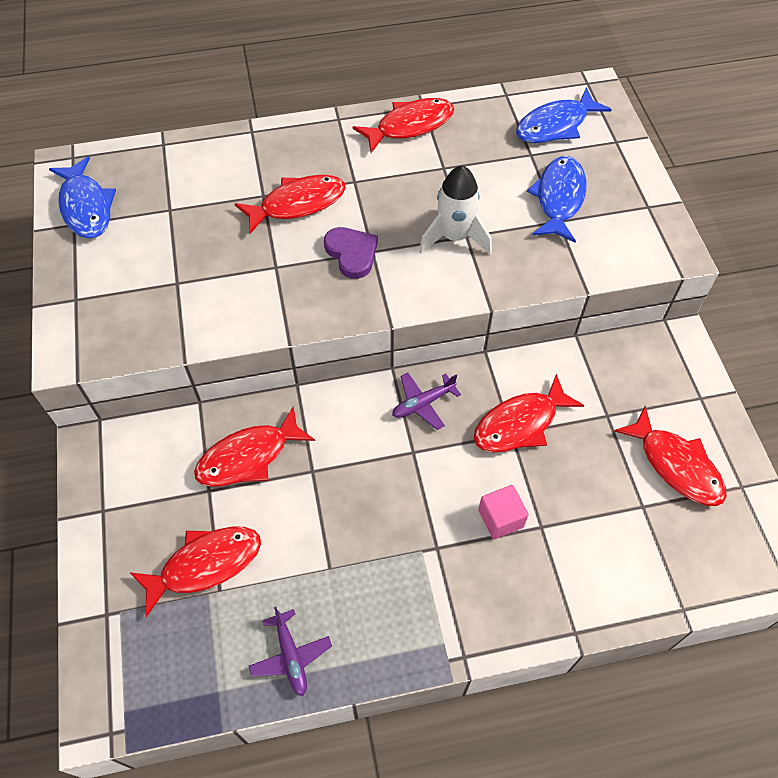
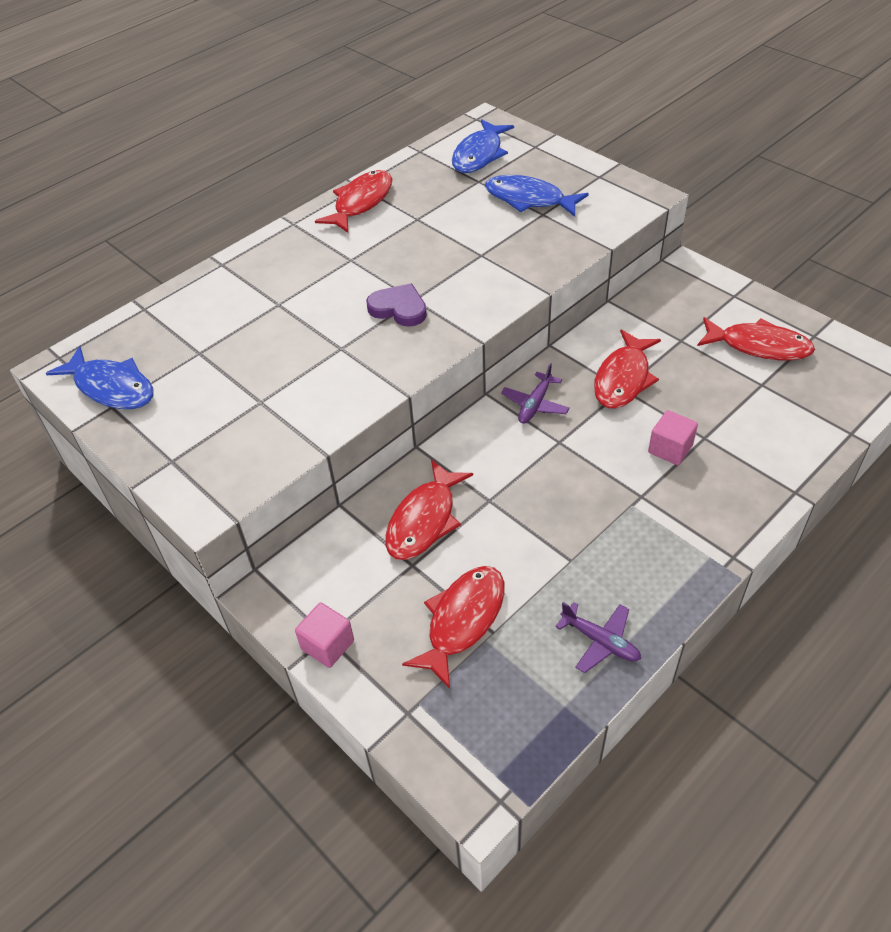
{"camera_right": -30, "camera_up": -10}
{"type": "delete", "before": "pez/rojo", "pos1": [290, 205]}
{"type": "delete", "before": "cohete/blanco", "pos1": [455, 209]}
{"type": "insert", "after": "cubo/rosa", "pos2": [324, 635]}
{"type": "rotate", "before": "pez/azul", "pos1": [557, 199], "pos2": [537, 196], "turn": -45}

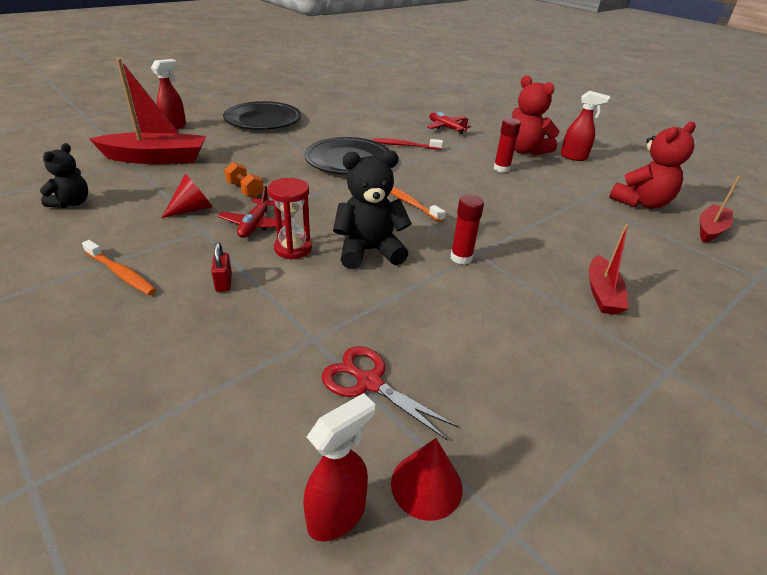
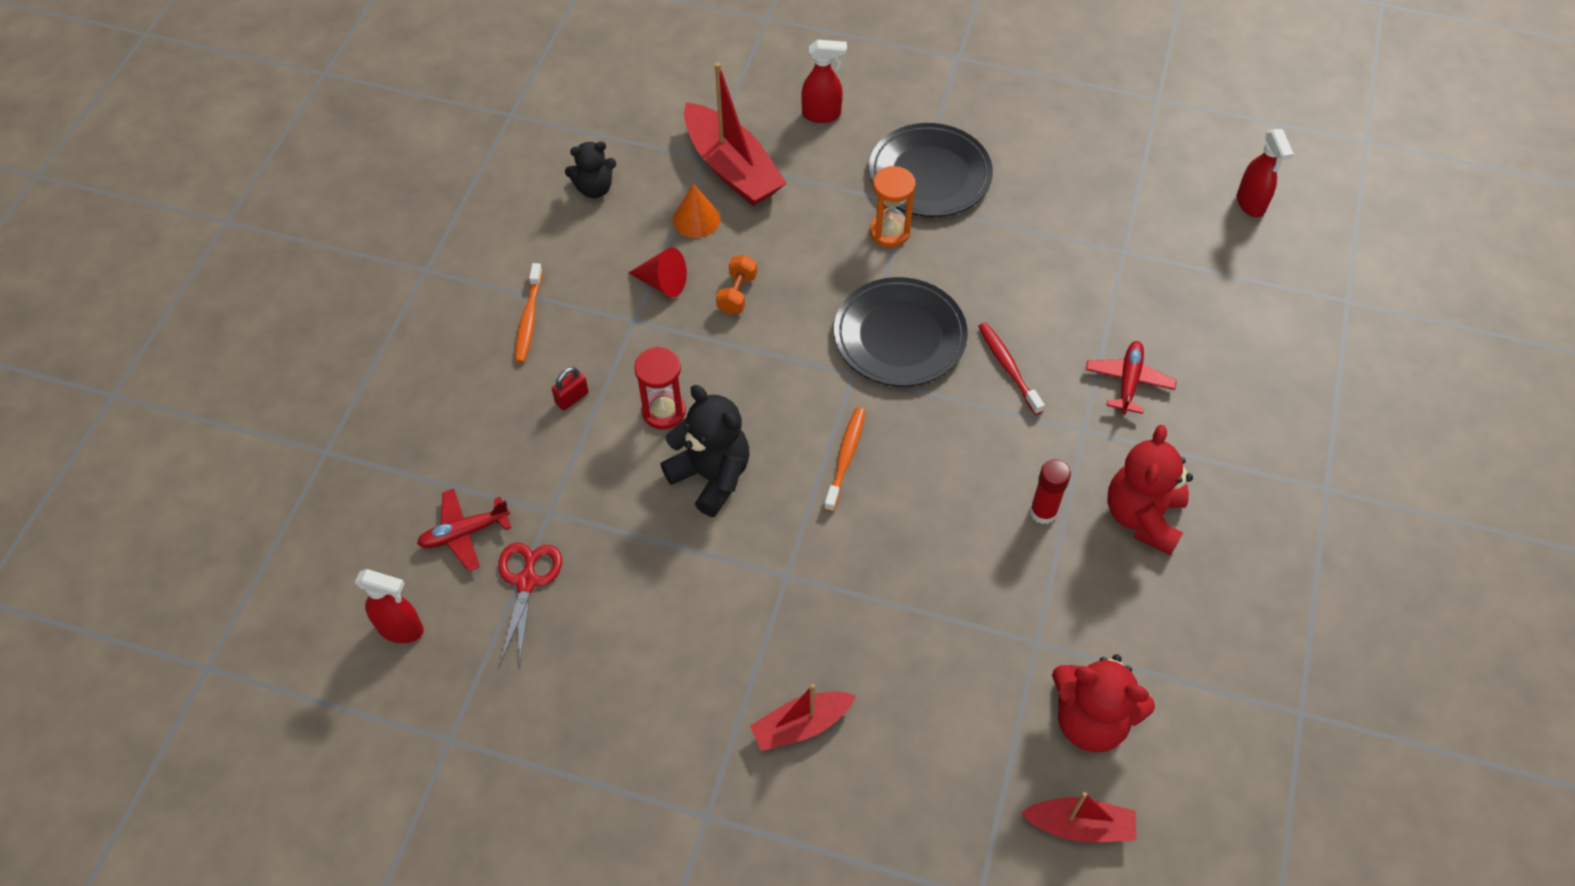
{"camera_right": 60, "camera_up": 20}
{"type": "delete", "before": "cono/rojo", "pos1": [426, 479]}
{"type": "delete", "before": "barra de pegamento/rojo", "pos1": [467, 230]}
{"type": "insert", "after": "cono/naranja", "pos2": [696, 211]}
{"type": "insert", "after": "reloj de arena/naranja", "pos2": [893, 207]}
{"type": "move", "before": "avión/rojo", "pos1": [251, 212], "pos2": [464, 530]}
{"type": "move", "before": "pulverizador/rojo", "pos1": [585, 126], "pos2": [1265, 173]}

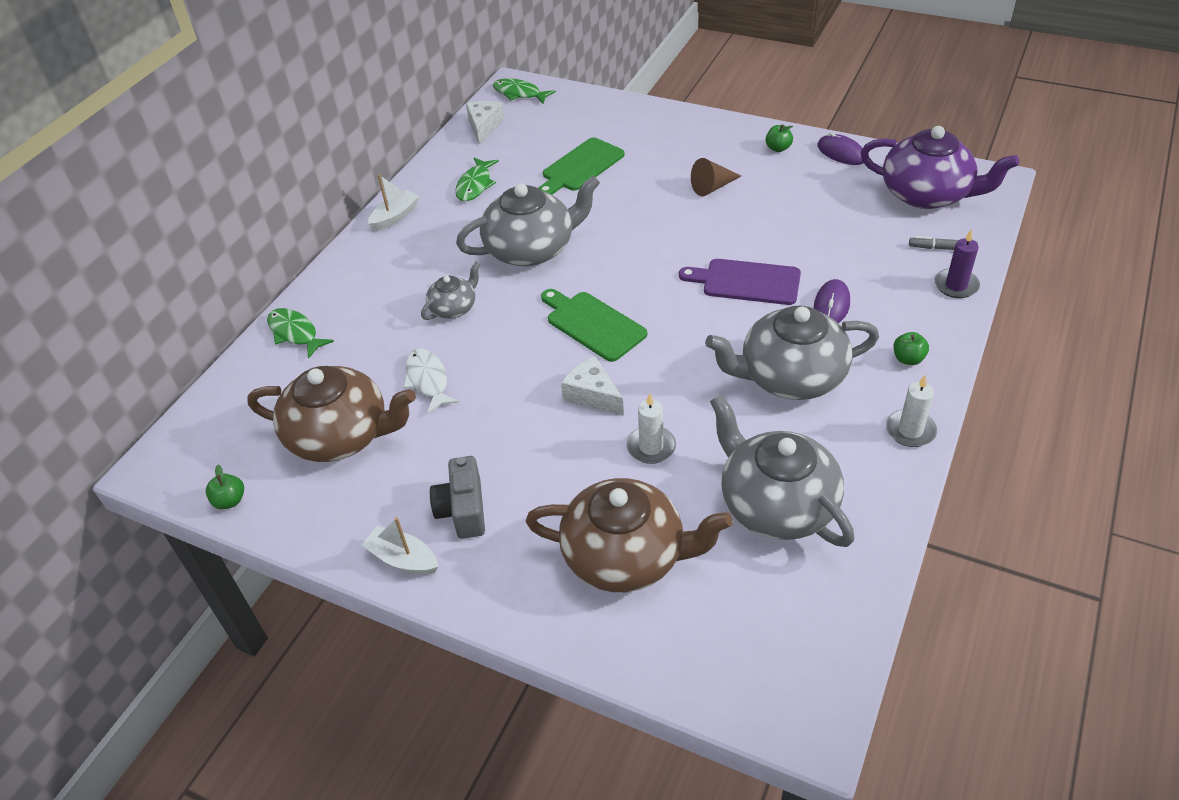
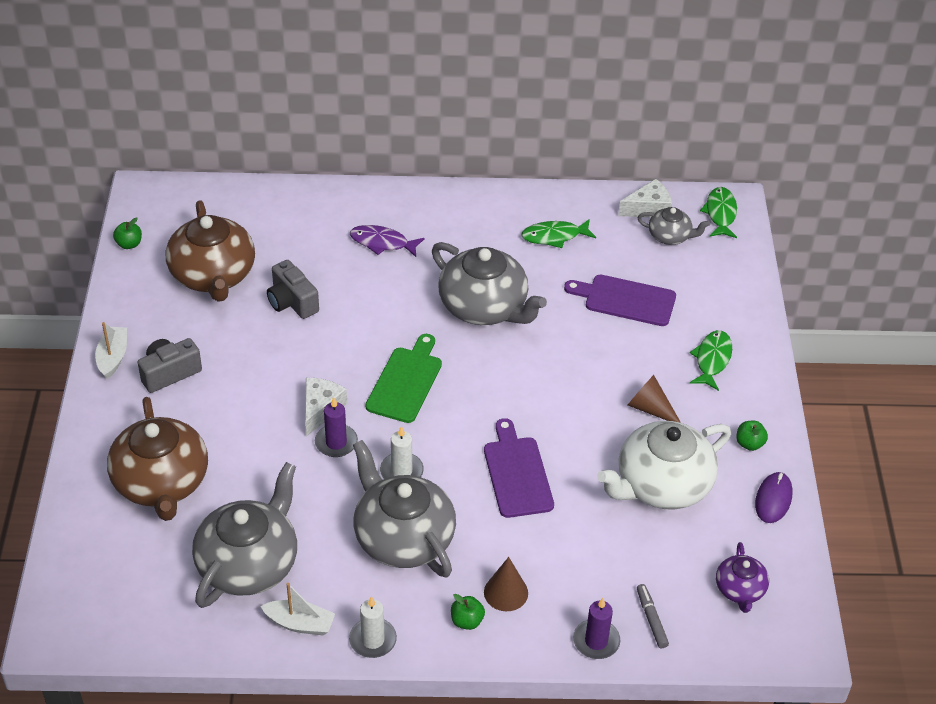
{"camera_right": 60, "camera_up": 0}
{"type": "delete", "before": "ratón/morado", "pos1": [832, 301]}
{"type": "insert", "after": "vela/morado", "pos2": [336, 427]}
{"type": "insert", "after": "pez/morado", "pos2": [387, 241]}
{"type": "insert", "after": "cono/marrón", "pos2": [506, 584]}
{"type": "insert", "after": "tetera/blanco", "pos2": [664, 465]}
{"type": "move", "before": "pez/verde", "pos1": [300, 333], "pos2": [711, 360]}
{"type": "move", "before": "barco/blanco", "pos1": [393, 202], "pos2": [298, 609]}
{"type": "move", "before": "tetera/gris", "pos1": [450, 290], "pos2": [674, 226]}
{"type": "move", "before": "vela/blanco", "pos1": [651, 428], "pos2": [402, 452]}
{"type": "replace", "before": "pez/blanco", "after": "cámara/gris", "pos1": [431, 381], "pos2": [293, 289]}
{"type": "recolor", "before": "tabla de cortar/verde", "after": "tabla de cortar/morado", "pos1": [581, 166], "pos2": [620, 300]}
{"type": "resize", "before": "tetera/morado", "pos1": [939, 167], "pos2": [742, 577], "scale": 0.51}

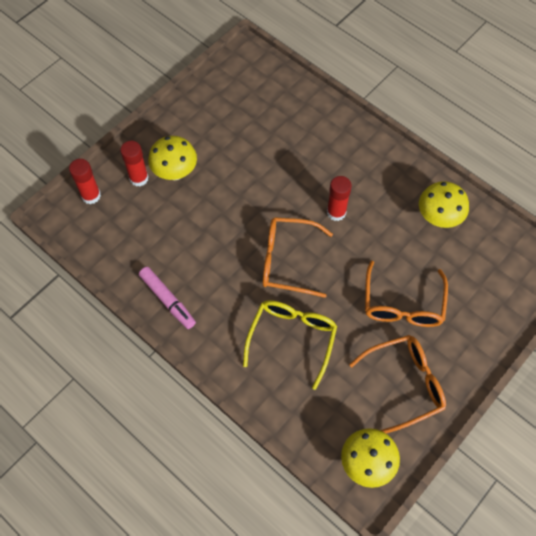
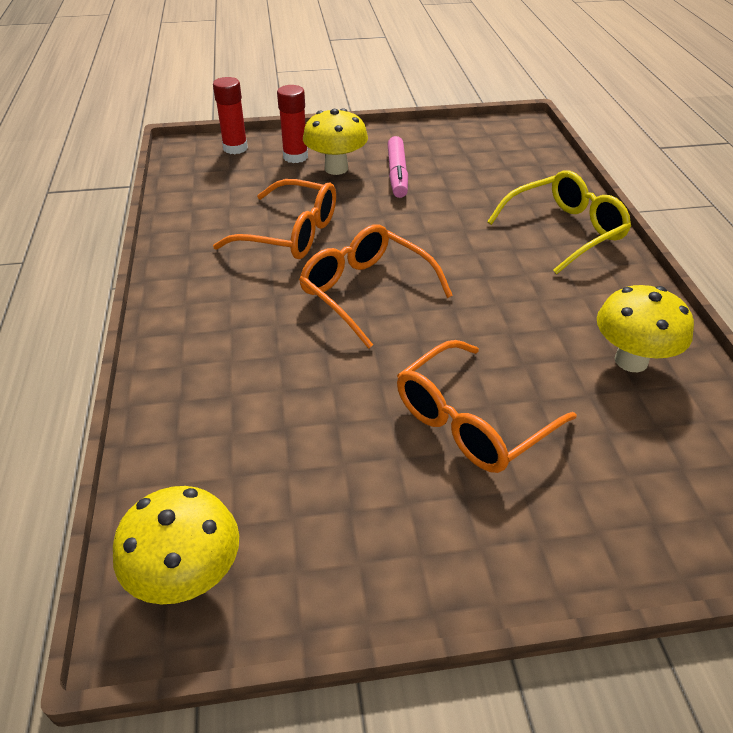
{"camera_right": 40, "camera_up": -20}
{"type": "delete", "before": "barra de pegamento/rojo", "pos1": [339, 198]}
{"type": "move", "before": "rotulador/rosa", "pos1": [167, 298], "pos2": [398, 167]}
{"type": "move", "before": "gafas/amarillo", "pos1": [290, 345], "pos2": [559, 222]}
{"type": "move", "before": "gafas/naranja", "pos1": [397, 384], "pos2": [274, 219]}

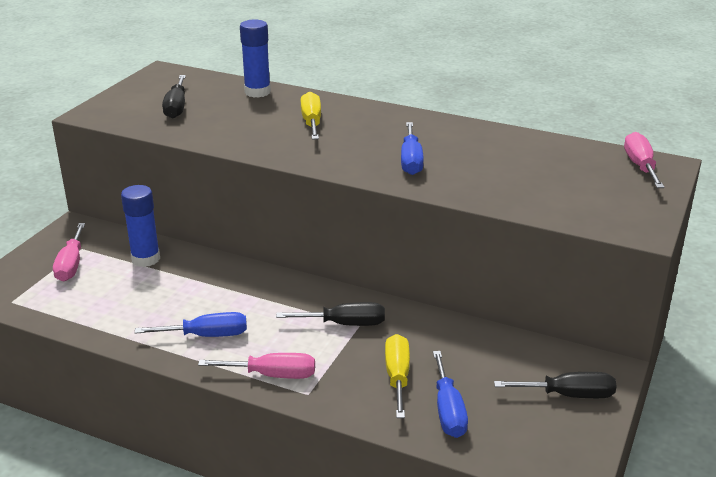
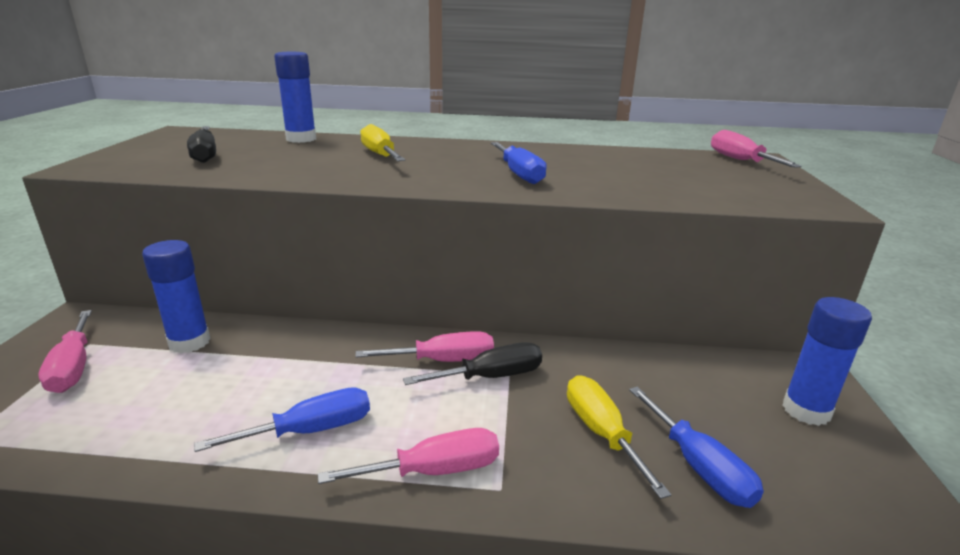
{"camera_right": -20, "camera_up": -5}
{"type": "insert", "after": "destornillador/rosa", "pos2": [424, 346]}
{"type": "replace", "before": "destornillador/negro", "after": "barra de pegamento/azul", "pos1": [555, 385], "pos2": [827, 361]}

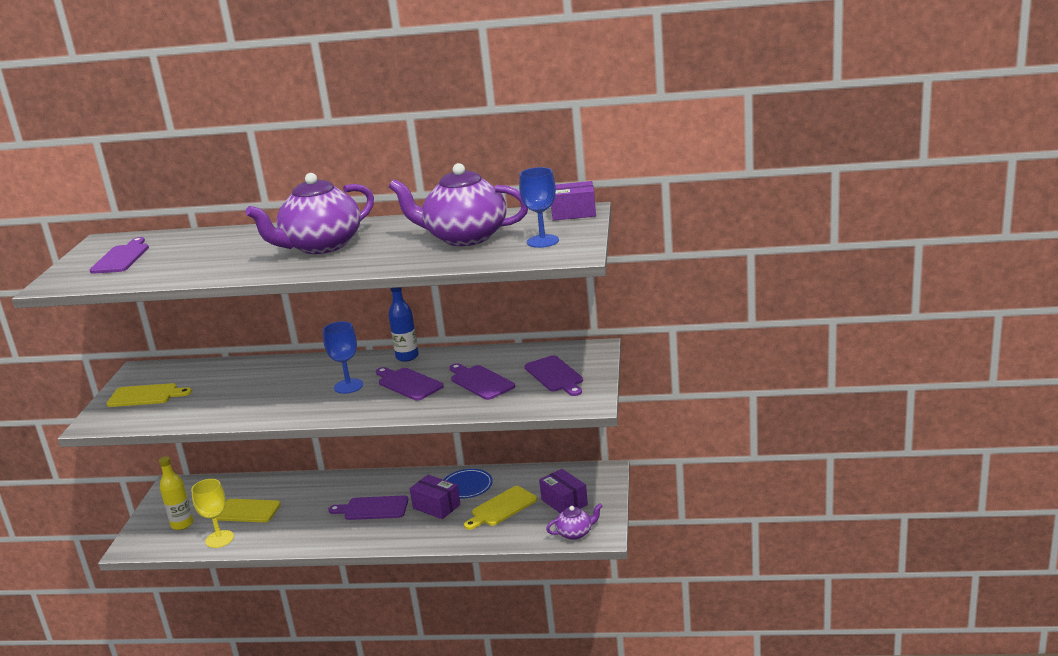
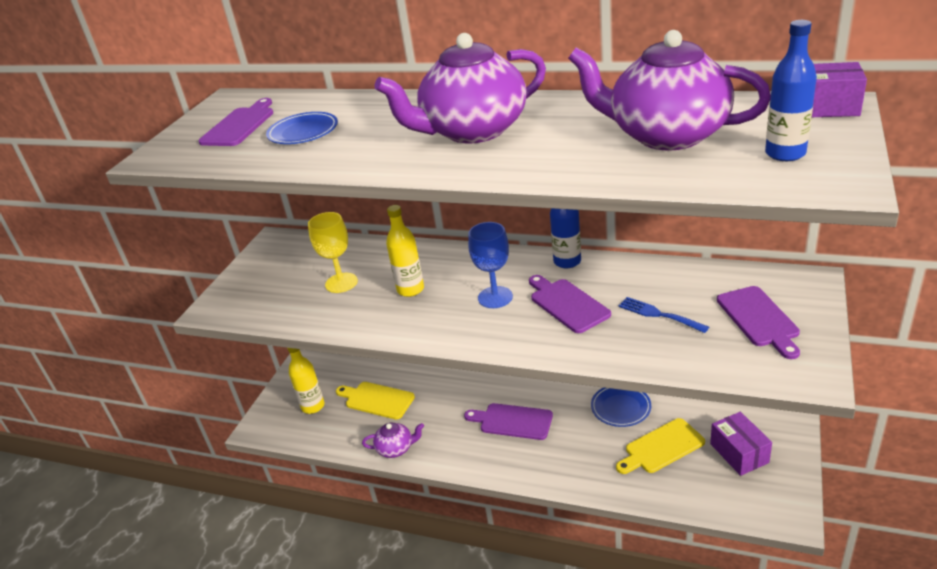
{"camera_right": 15, "camera_up": 10}
{"type": "delete", "before": "tabla de cortar/amarillo", "pos1": [149, 395]}
{"type": "delete", "before": "caja/morado", "pos1": [435, 497]}
{"type": "insert", "after": "plato/azul", "pos2": [302, 128]}
{"type": "insert", "after": "botella/amarillo", "pos2": [405, 251]}
{"type": "move", "before": "copa/amarillo", "pos1": [212, 513], "pos2": [333, 252]}
{"type": "move", "before": "tetera/morado", "pos1": [574, 521], "pos2": [393, 440]}
{"type": "replace", "before": "tabla de cortar/morado", "after": "tenedor/azul", "pos1": [482, 381], "pos2": [663, 315]}
{"type": "replace", "before": "copa/azul", "after": "botella/azul", "pos1": [539, 207], "pos2": [791, 90]}

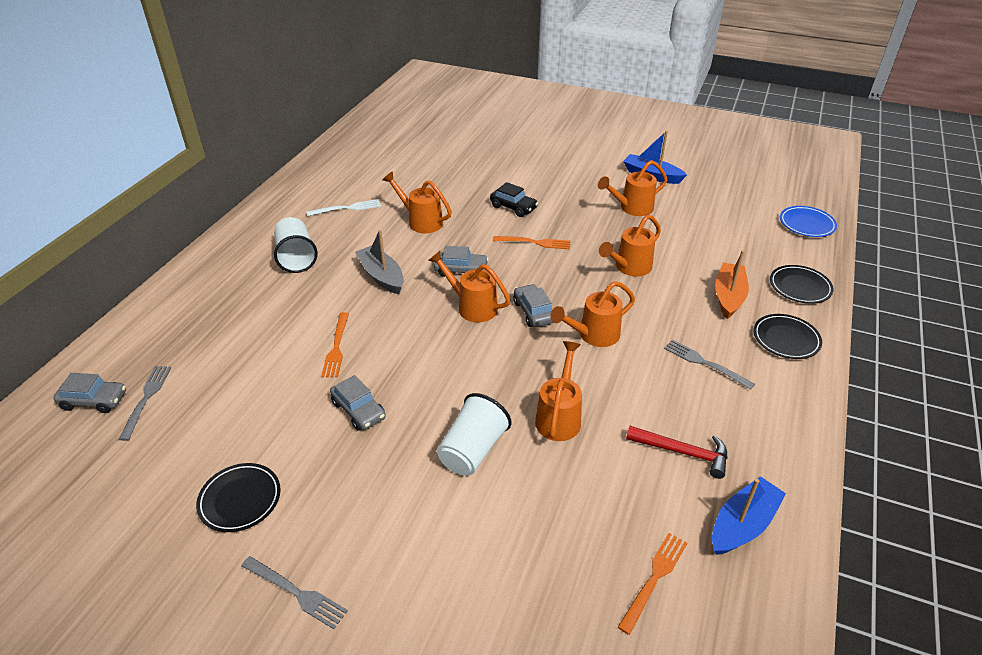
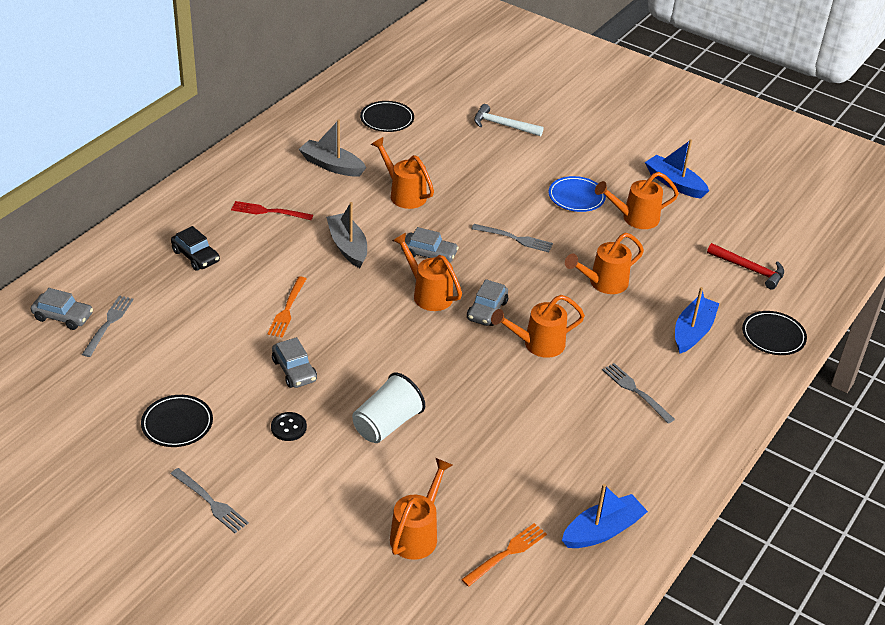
{"camera_right": 10, "camera_up": 0}
{"type": "insert", "after": "botón/negro", "pos2": [289, 426]}
{"type": "insert", "after": "martillo/blanco", "pos2": [509, 120]}
{"type": "move", "before": "coche/negro", "pos1": [514, 199], "pos2": [195, 248]}
{"type": "move", "before": "regadera/naranja", "pos1": [558, 391], "pos2": [421, 509]}
{"type": "move", "before": "martillo/rojo", "pos1": [677, 452], "pos2": [745, 266]}
{"type": "move", "before": "plato/negro", "pos1": [788, 336], "pos2": [387, 116]}
{"type": "move", "before": "plato/azul", "pos1": [808, 221], "pos2": [577, 194]}
{"type": "replace", "before": "vaso/blanco", "after": "tenedor/rojo", "pos1": [296, 245], "pos2": [272, 210]}
{"type": "replace", "before": "tenedor/blanco", "after": "barco/gris", "pos1": [344, 207], "pos2": [332, 148]}
{"type": "recolor", "before": "tenedor/naranja", "after": "tenedor/gris", "pos1": [531, 242], "pos2": [512, 238]}
{"type": "recolor", "before": "barco/naranja", "after": "barco/azul", "pos1": [732, 284], "pos2": [697, 320]}
{"type": "rotate", "before": "coche/gris", "pos1": [533, 305], "pos2": [487, 302], "turn": -150}

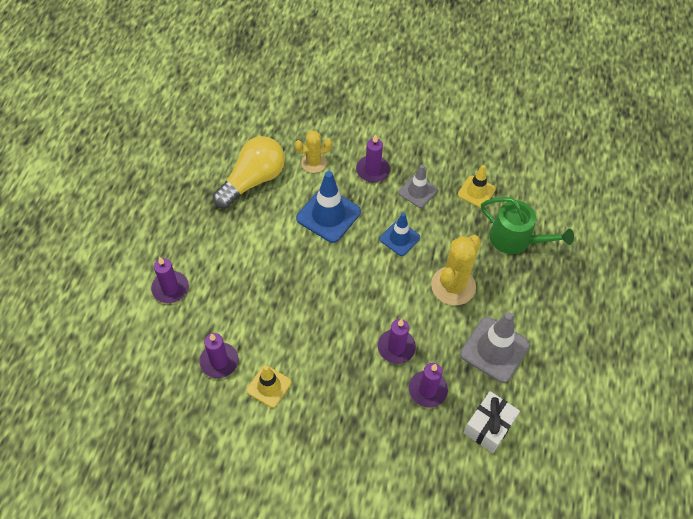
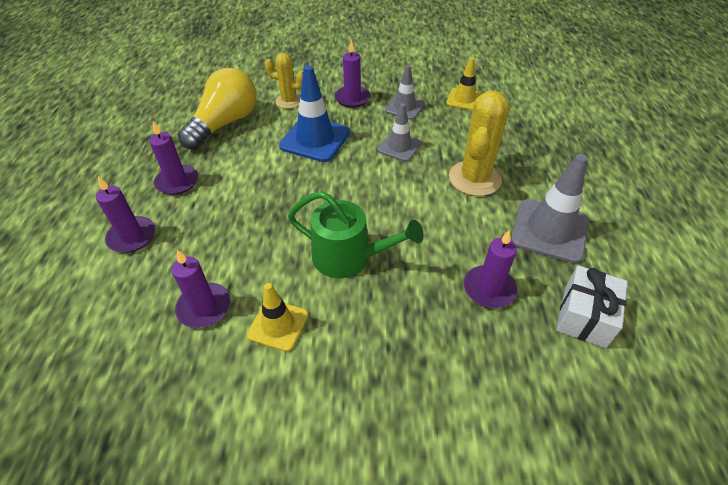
{"camera_right": -10, "camera_up": -10}
{"type": "move", "before": "vela/morado", "pos1": [397, 341], "pos2": [173, 158]}
{"type": "move", "before": "regadera/verde", "pos1": [527, 225], "pos2": [356, 234]}
{"type": "recolor", "before": "cono de tráfico/azul", "after": "cono de tráfico/gris", "pos1": [400, 234], "pos2": [400, 132]}
{"type": "rotate", "before": "cactus/amarillo", "pos1": [313, 151], "pos2": [284, 81], "turn": 45}

